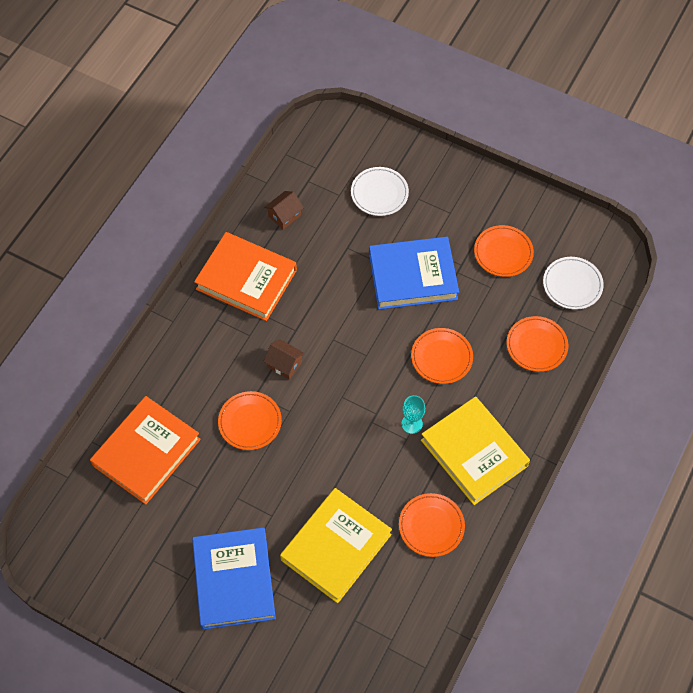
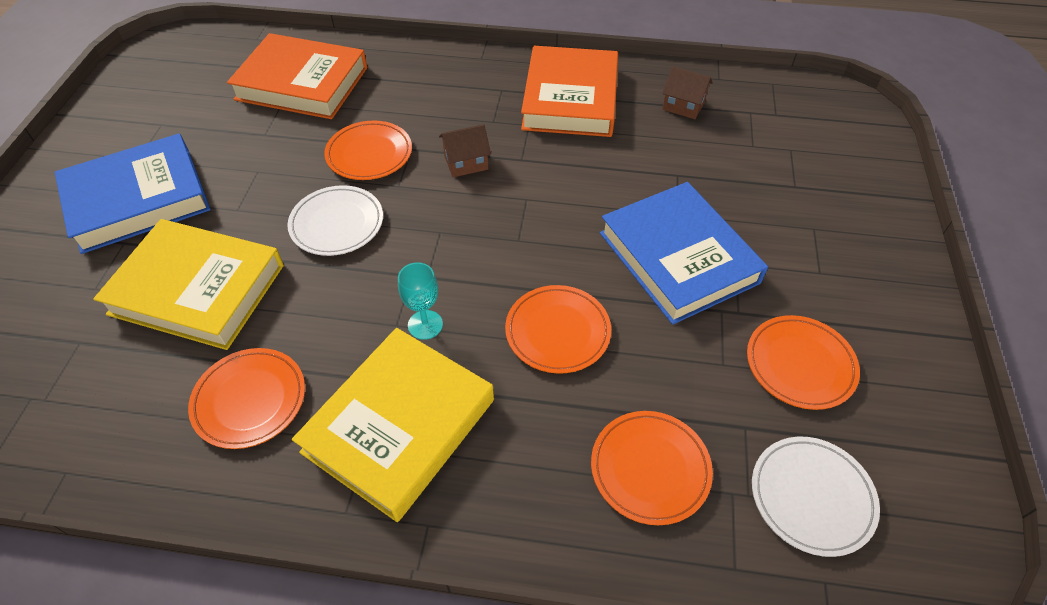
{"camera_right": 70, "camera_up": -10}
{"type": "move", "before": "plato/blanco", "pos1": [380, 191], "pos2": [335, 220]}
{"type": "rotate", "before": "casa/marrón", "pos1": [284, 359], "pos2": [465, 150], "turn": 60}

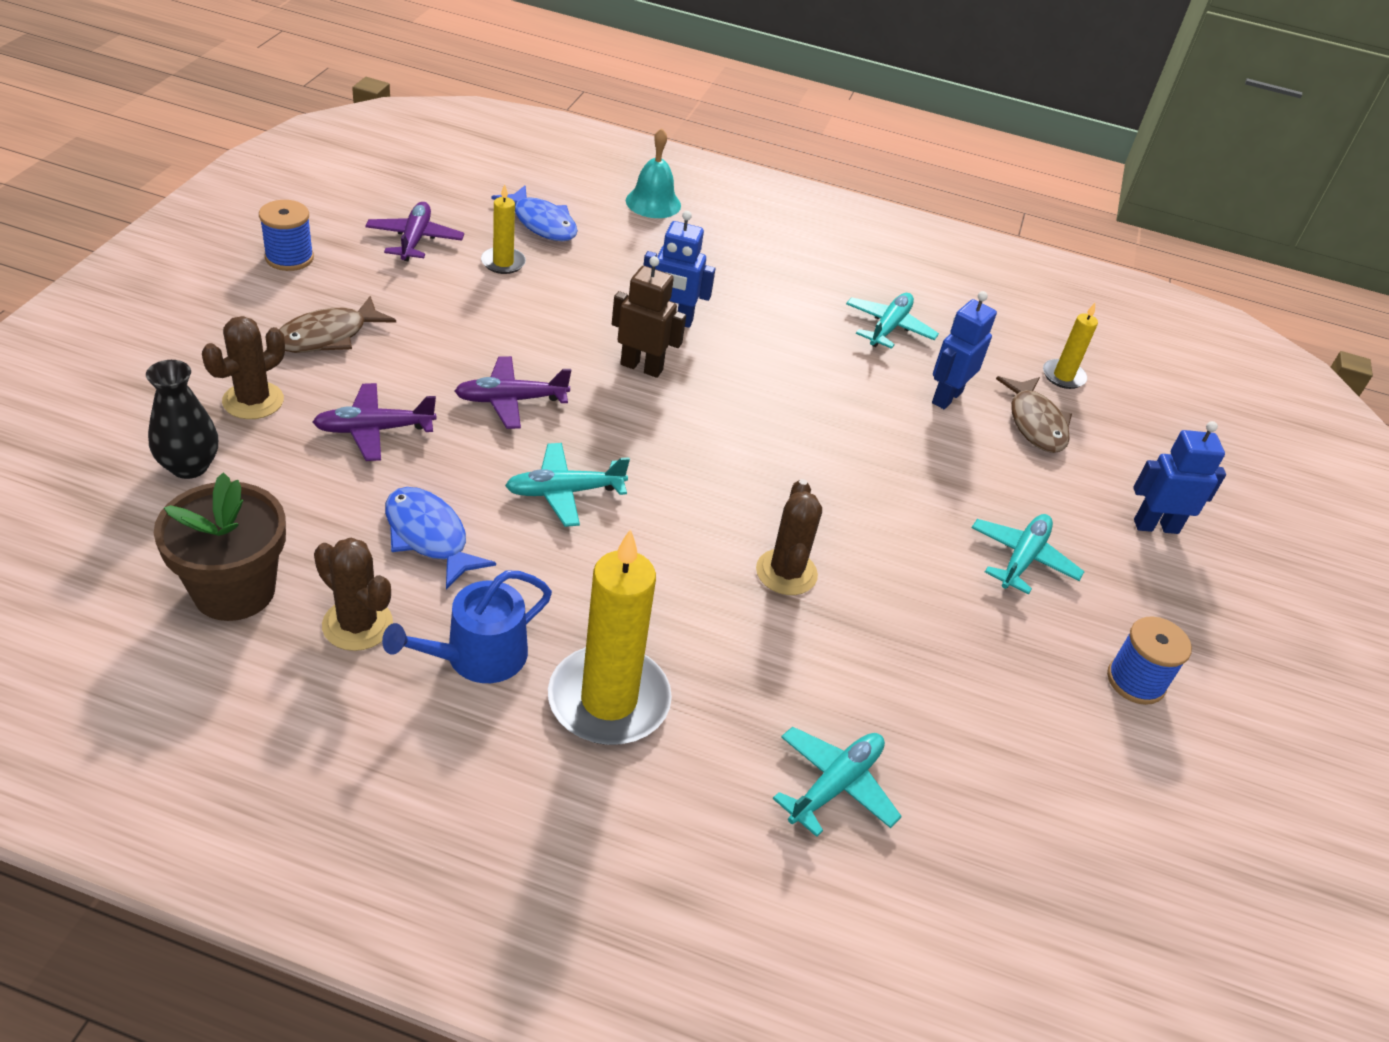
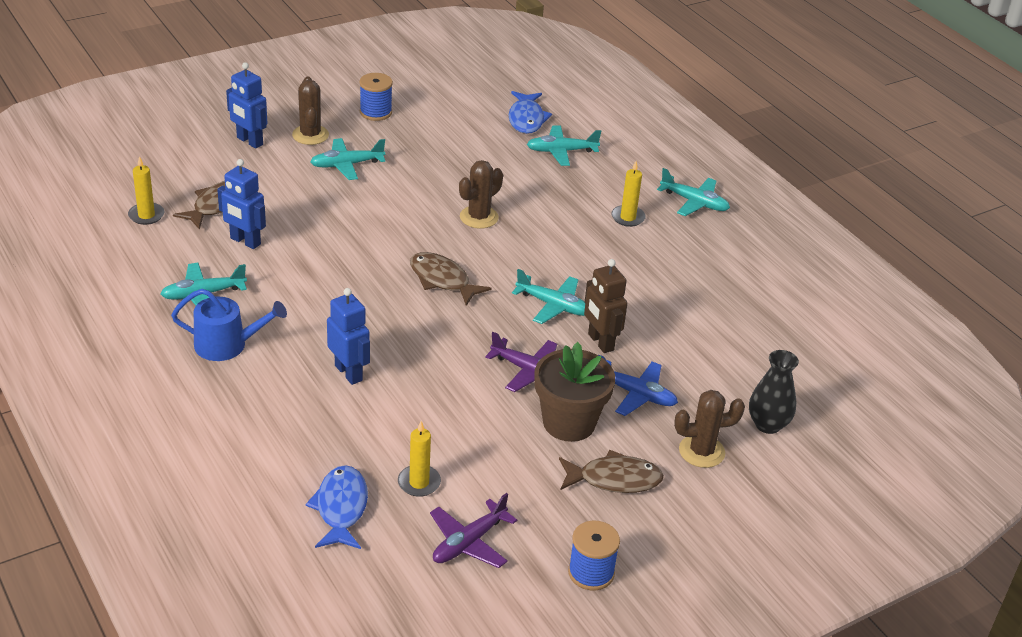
{"camera_right": -135, "camera_up": -5}
{"type": "delete", "before": "campana/turquesa", "pos1": [653, 173]}
{"type": "insert", "after": "pez/marrón", "pos2": [451, 279]}
{"type": "insert", "after": "avión/turquesa", "pos2": [693, 192]}
{"type": "move", "before": "maceta/marrón", "pos1": [220, 546], "pos2": [574, 392]}
{"type": "move", "before": "cactus/marrón", "pos1": [353, 594], "pos2": [310, 111]}
{"type": "move", "before": "regadera/azul", "pos1": [467, 626], "pos2": [229, 325]}
{"type": "move", "before": "pez/azul", "pos1": [440, 538], "pos2": [530, 112]}
{"type": "move", "before": "robot/marrón", "pos1": [649, 317], "pos2": [606, 306]}
{"type": "recolor", "before": "avión/morado", "after": "avión/azul", "pos1": [375, 422], "pos2": [638, 385]}
{"type": "rotate", "before": "robot/azul", "pos1": [964, 350], "pos2": [241, 204], "turn": 45}
{"type": "resize", "before": "vela/amarillo", "pos1": [610, 637], "pos2": [628, 194], "scale": 0.51}

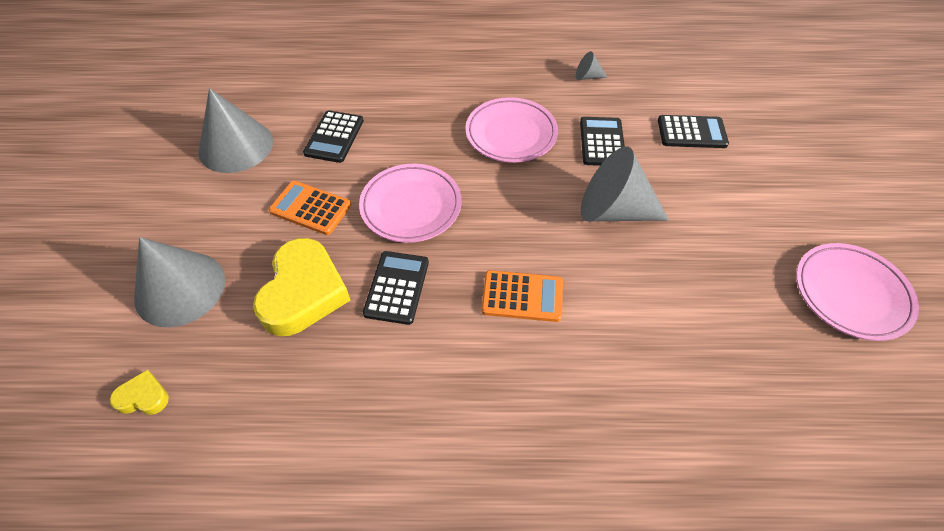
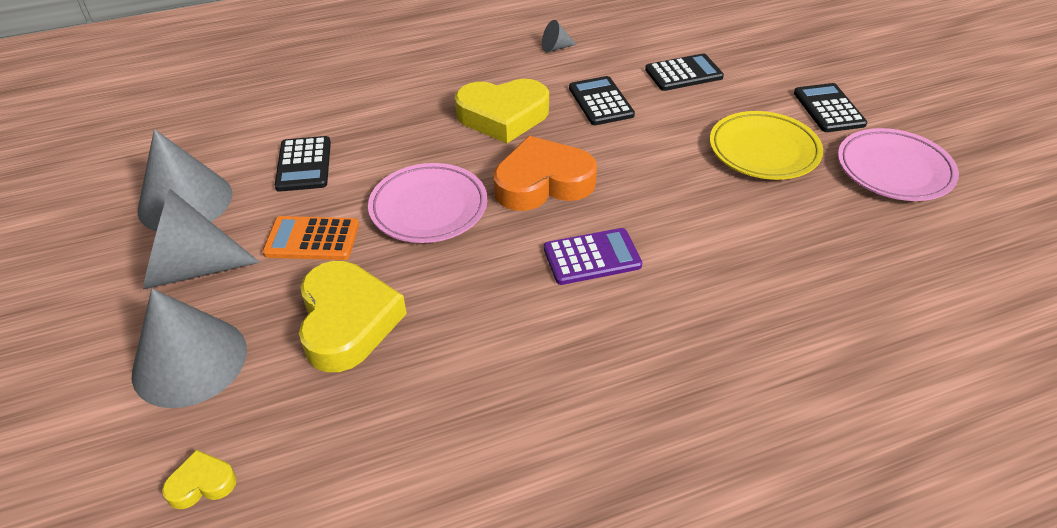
{"camera_right": -20, "camera_up": -10}
{"type": "insert", "after": "corazón/naranja", "pos2": [545, 173]}
{"type": "insert", "after": "plato/amarillo", "pos2": [766, 145]}
{"type": "move", "before": "calculadora/negro", "pos1": [396, 288], "pos2": [830, 107]}
{"type": "move", "before": "cono/gris", "pos1": [625, 183], "pos2": [201, 239]}
{"type": "replace", "before": "plato/rosa", "after": "corazón/amarillo", "pos1": [511, 130], "pos2": [502, 111]}
{"type": "recolor", "before": "calculadora/naranja", "after": "calculadora/morado", "pos1": [522, 296], "pos2": [593, 256]}

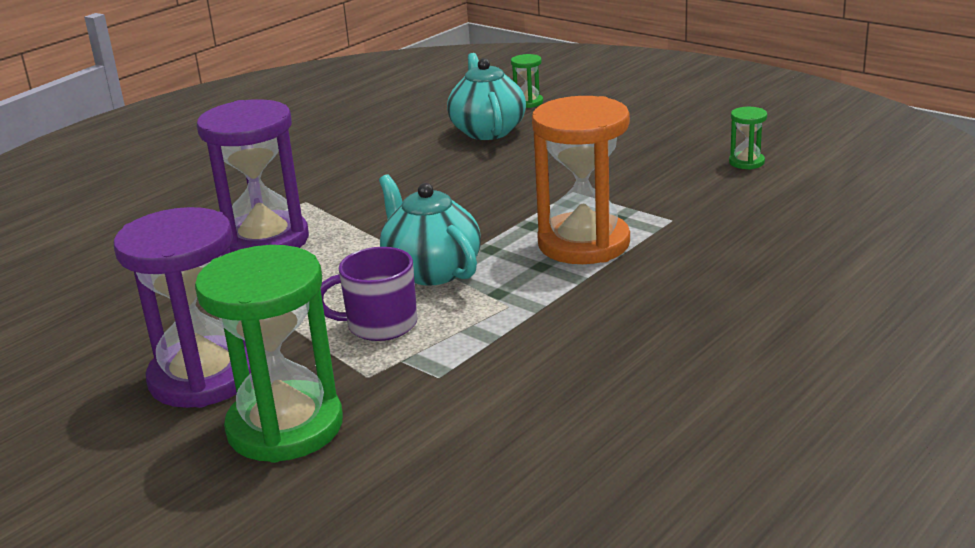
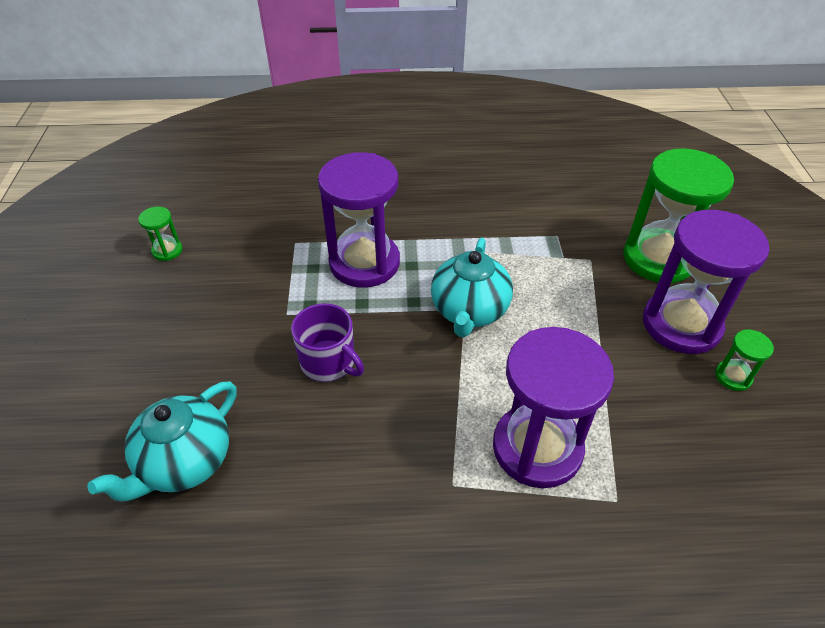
{"camera_right": -135, "camera_up": 20}
{"type": "move", "before": "taza/morado", "pos1": [368, 294], "pos2": [327, 342]}
{"type": "move", "before": "reloj de arena/verde", "pos1": [527, 81], "pos2": [744, 360]}
{"type": "recolor", "before": "reloj de arena/naranja", "after": "reloj de arena/morado", "pos1": [581, 180], "pos2": [359, 220]}

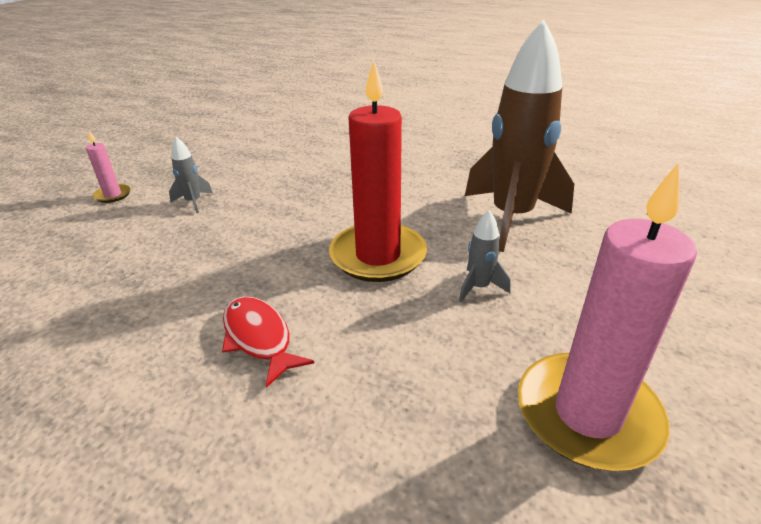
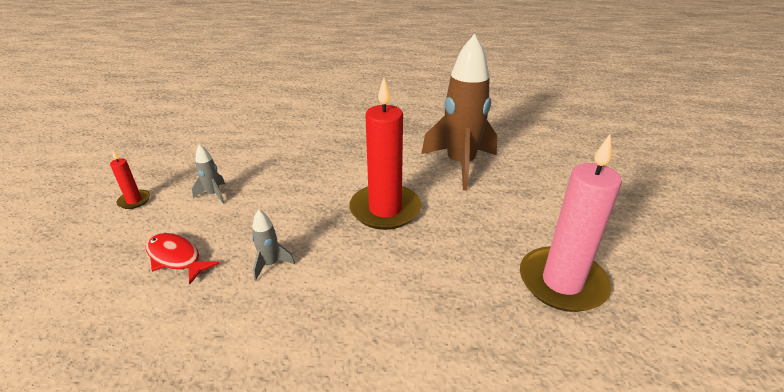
{"camera_right": -20, "camera_up": 0}
{"type": "move", "before": "pez/rojo", "pos1": [268, 342], "pos2": [183, 258]}
{"type": "move", "before": "cohete/gris", "pos1": [485, 256], "pos2": [273, 245]}
{"type": "recolor", "before": "vela/rosa", "after": "vela/rojo", "pos1": [108, 167], "pos2": [130, 179]}

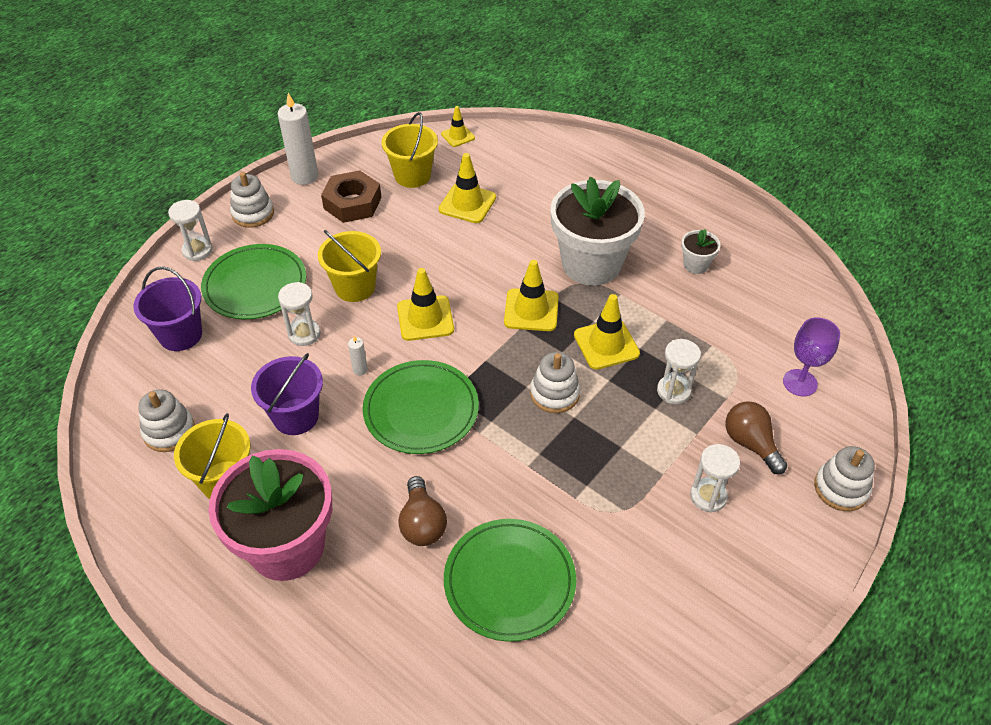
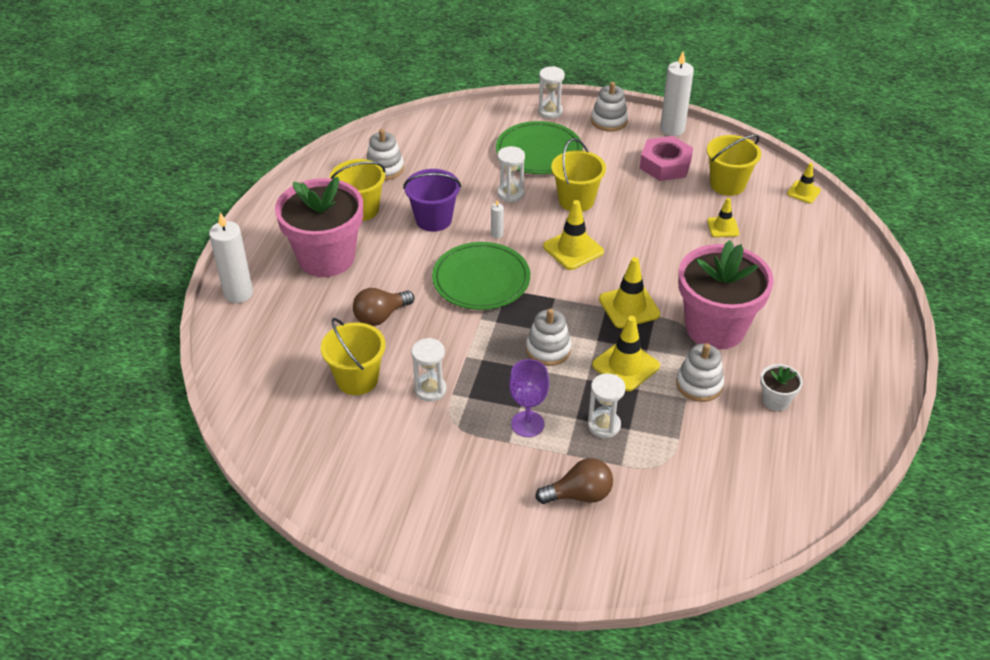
{"camera_right": 65, "camera_up": -5}
{"type": "delete", "before": "balde/morado", "pos1": [167, 308]}
{"type": "insert", "after": "vela/blanco", "pos2": [231, 257]}
{"type": "move", "before": "reloj de arena/blanco", "pos1": [715, 478], "pos2": [428, 369]}
{"type": "move", "before": "copa/morado", "pos1": [811, 356], "pos2": [529, 398]}
{"type": "move", "before": "juguete apilable/blanco", "pos1": [844, 478], "pos2": [700, 372]}
{"type": "replace", "before": "plato/verde", "after": "balde/amarillo", "pos1": [510, 580], "pos2": [353, 356]}
{"type": "recolor", "before": "tuerca/marrón", "after": "tuerca/rosa", "pos1": [351, 196], "pos2": [666, 158]}
{"type": "recolor", "before": "maceta/blanco", "after": "maceta/rosa", "pos1": [597, 231], "pos2": [726, 295]}
{"type": "rotate", "before": "bombilla/marrón", "pos1": [756, 437], "pos2": [574, 481], "turn": 45}
{"type": "resize", "before": "cono de tráfico/amarillo", "pos1": [467, 188], "pos2": [723, 217], "scale": 0.61}

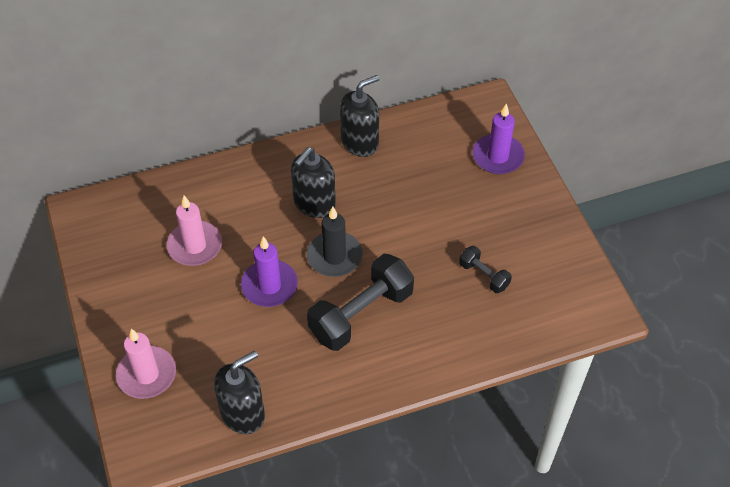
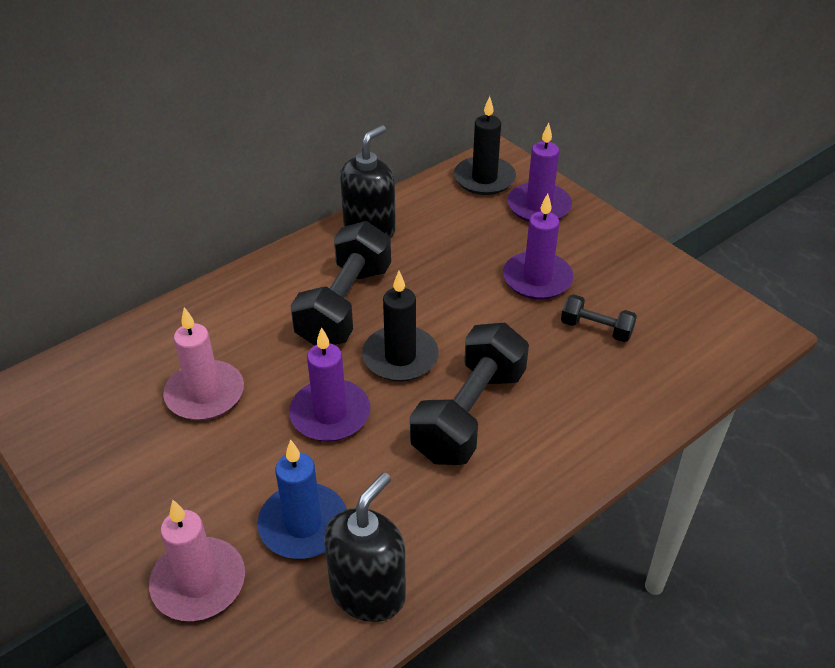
{"camera_right": -20, "camera_up": -10}
{"type": "insert", "after": "vela/azul", "pos2": [302, 499]}
{"type": "insert", "after": "vela/negro", "pos2": [485, 145]}
{"type": "insert", "after": "vela/morado", "pos2": [538, 246]}
{"type": "replace", "before": "dispensador de jabón/negro", "after": "mancuerna/negro", "pos1": [313, 182], "pos2": [340, 283]}

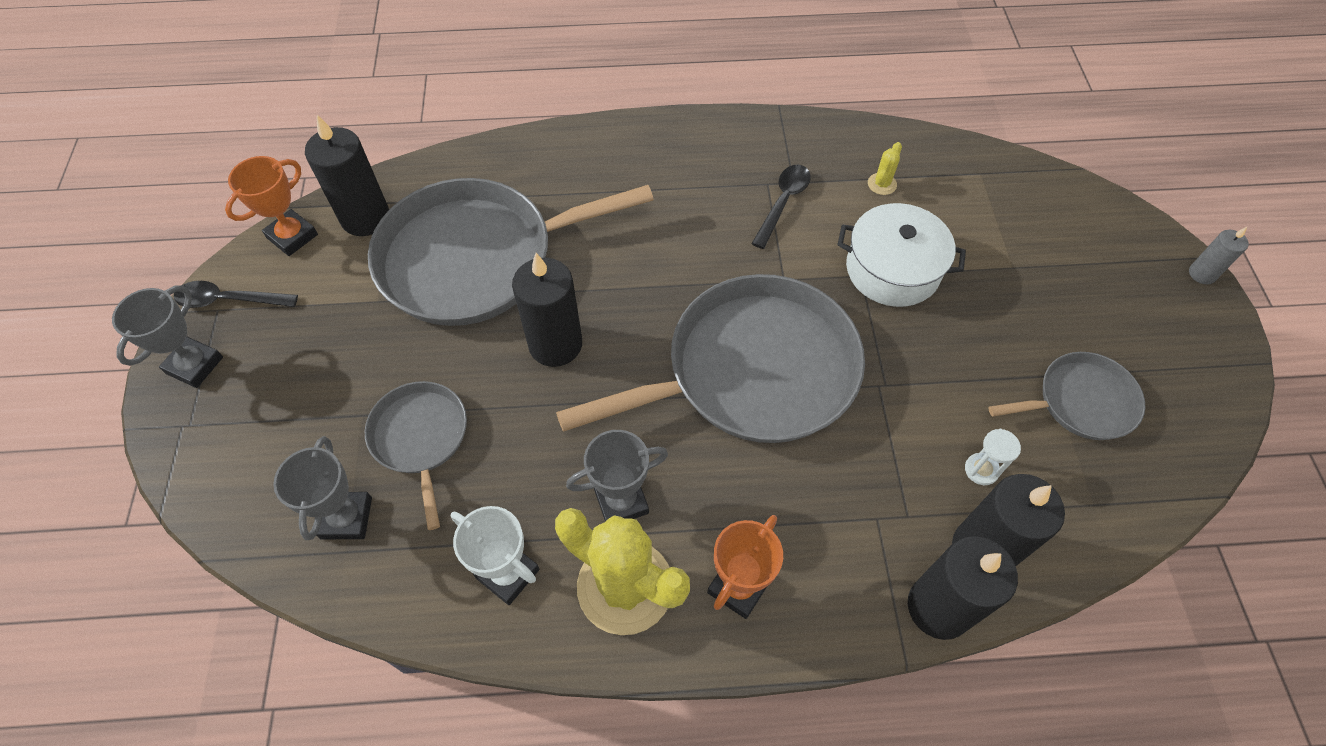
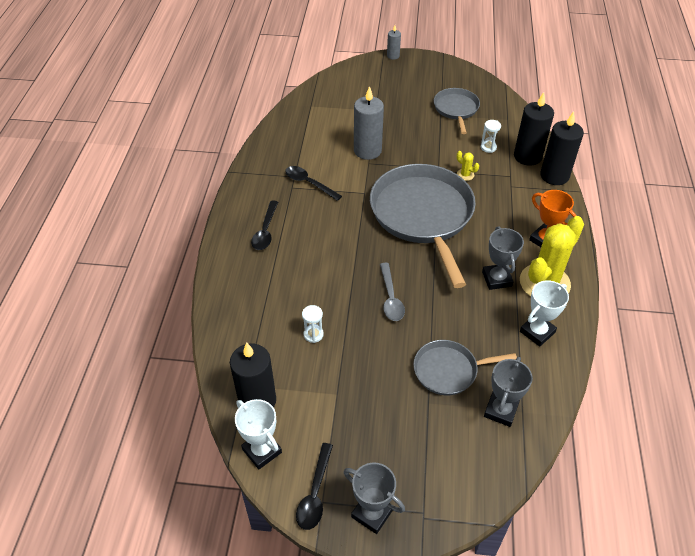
{"camera_right": -80, "camera_up": -10}
{"type": "insert", "after": "cuchara/negro", "pos2": [264, 225]}
{"type": "move", "before": "cactus/amarillo", "pos1": [885, 168], "pos2": [468, 166]}
{"type": "replace", "before": "sartén/gris", "after": "reloj de arena/blanco", "pos1": [511, 252], "pos2": [313, 324]}
{"type": "replace", "before": "vela/negro", "after": "cuchara/gris", "pos1": [547, 310], "pos2": [392, 292]}
{"type": "replace", "before": "olla/blanco", "after": "vela/gris", "pos1": [901, 255], "pos2": [369, 123]}
{"type": "recolor", "before": "trofeo/naranja", "after": "trofeo/blanco", "pos1": [271, 206], "pos2": [258, 434]}
{"type": "rotate", "before": "trofeo/gris", "pos1": [322, 488], "pos2": [508, 392], "turn": -75}

